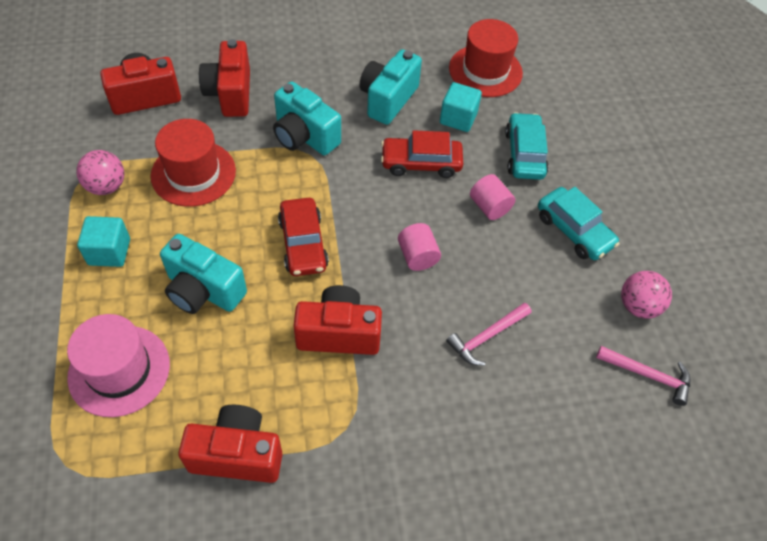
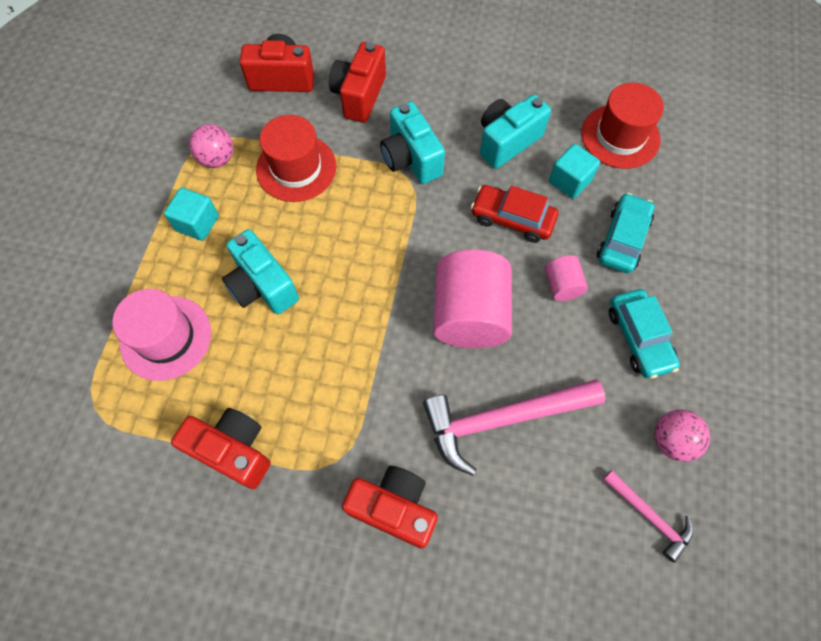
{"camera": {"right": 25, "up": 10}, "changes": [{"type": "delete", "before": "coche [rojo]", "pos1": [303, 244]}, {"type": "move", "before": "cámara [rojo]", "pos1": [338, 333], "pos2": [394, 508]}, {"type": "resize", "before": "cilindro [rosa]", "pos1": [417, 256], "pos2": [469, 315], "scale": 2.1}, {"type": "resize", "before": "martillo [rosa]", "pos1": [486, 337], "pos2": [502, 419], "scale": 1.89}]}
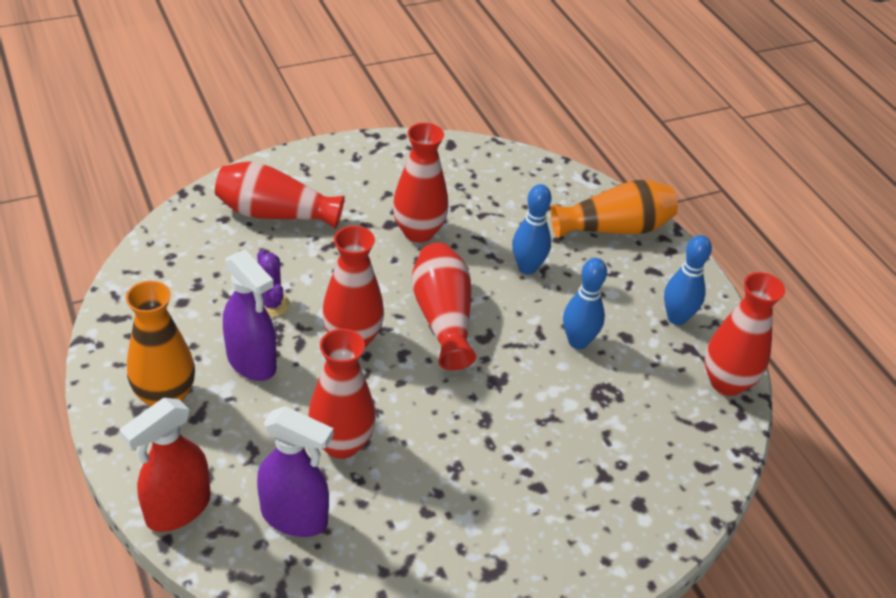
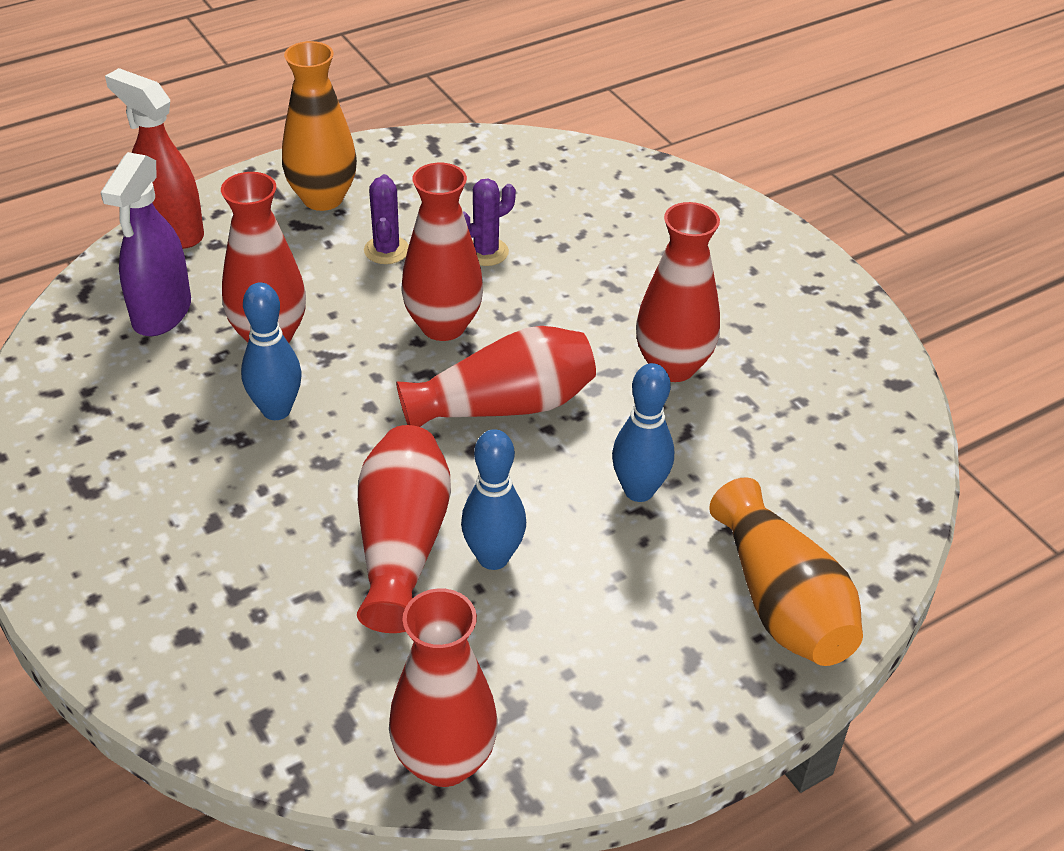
{"camera": {"right": 85, "up": 0}, "changes": [{"type": "move", "before": "florero [rojo]", "pos1": [275, 214], "pos2": [402, 544]}, {"type": "move", "before": "bolo [azul]", "pos1": [676, 318], "pos2": [276, 410]}, {"type": "replace", "before": "pulverizador [morado]", "after": "cactus [morado]", "pos1": [252, 362], "pos2": [386, 250]}]}
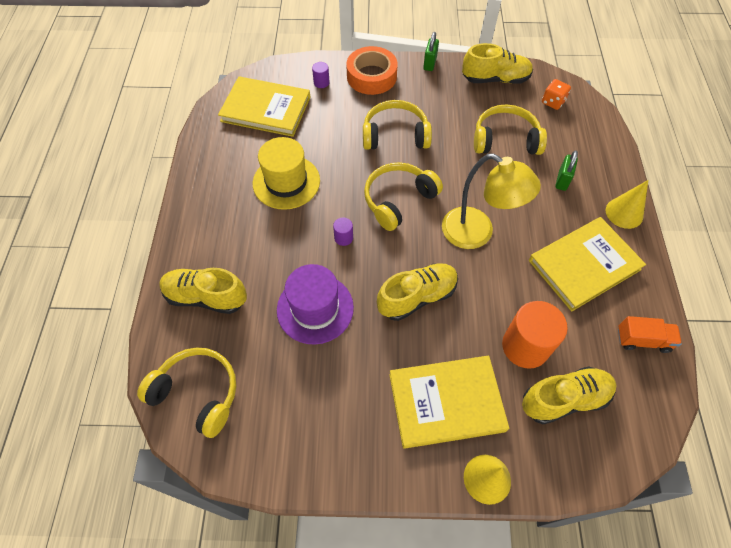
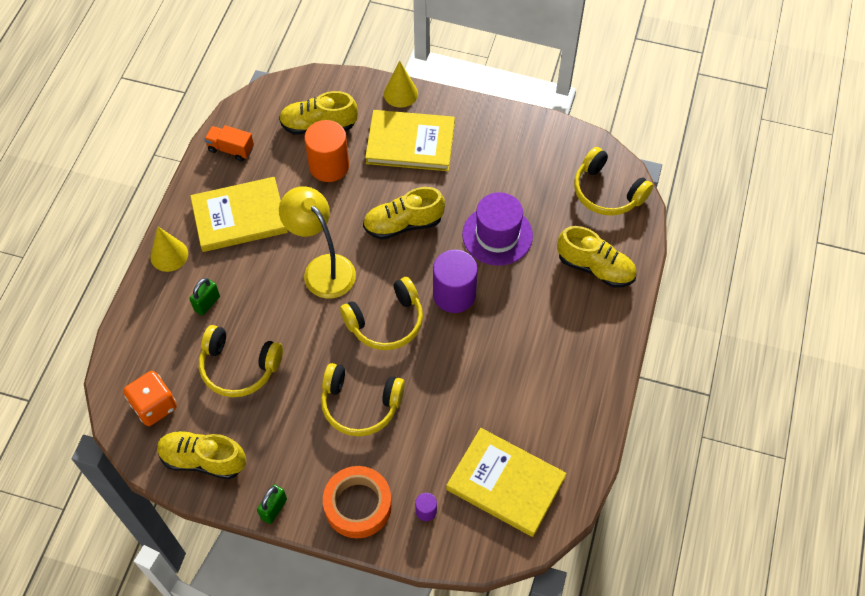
{"camera": {"right": -165, "up": 0}, "changes": [{"type": "delete", "before": "sombrero [amarillo]", "pos1": [286, 182]}, {"type": "resize", "before": "cilindro [morado]", "pos1": [343, 238], "pos2": [454, 294], "scale": 2.24}, {"type": "resize", "before": "dado [naranja]", "pos1": [553, 102], "pos2": [154, 406], "scale": 1.51}]}
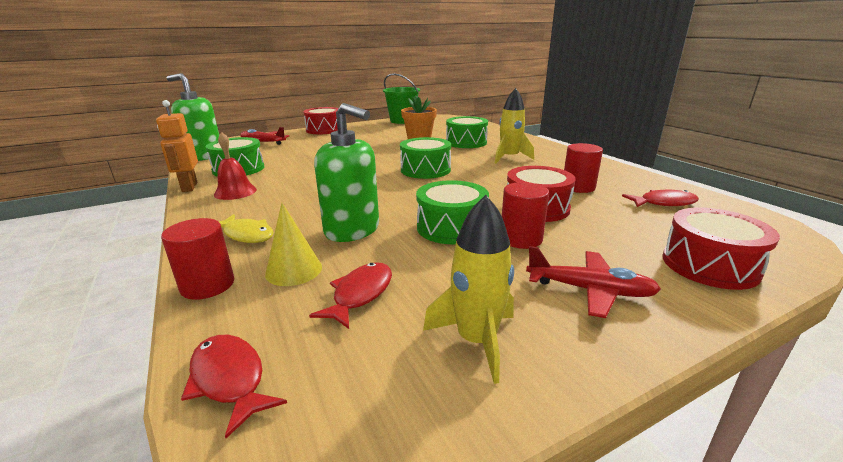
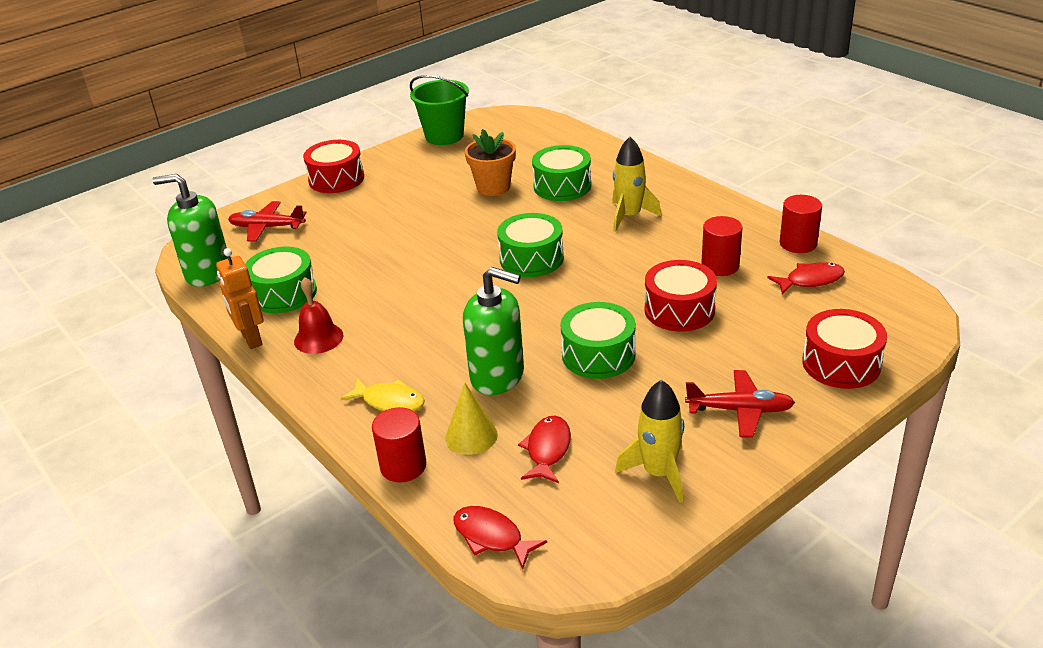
{"camera": {"right": -10, "up": 10}, "changes": [{"type": "move", "before": "cilindro [rojo]", "pos1": [520, 239], "pos2": [798, 243]}]}
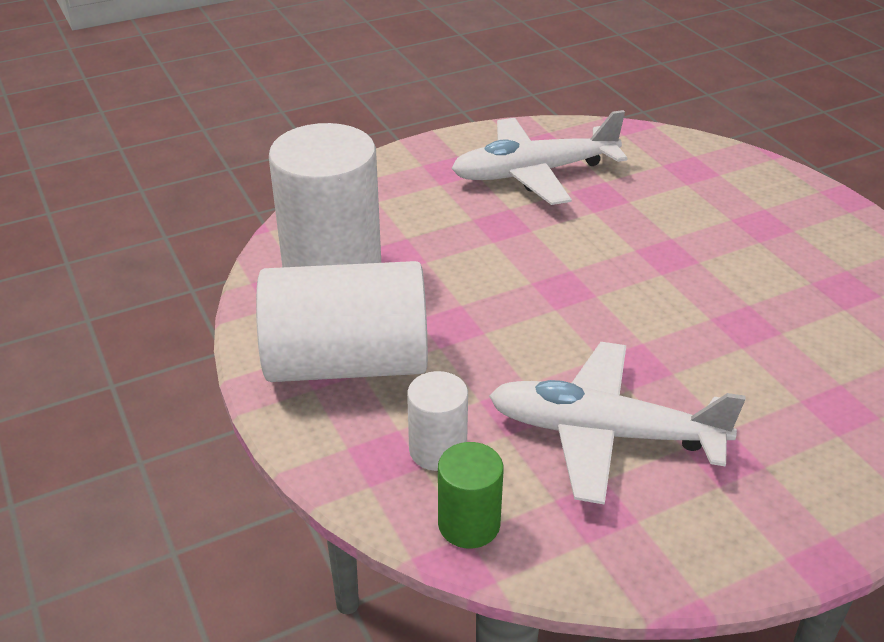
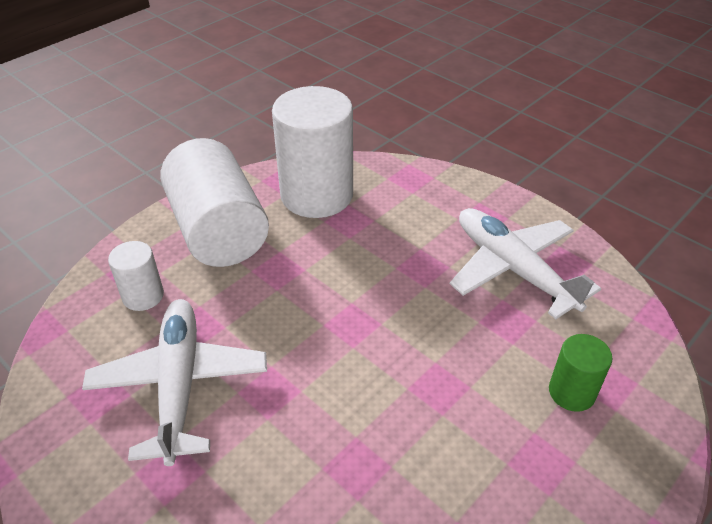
{"camera": {"right": 70, "up": 5}, "changes": [{"type": "move", "before": "cilindro [verde]", "pos1": [469, 524], "pos2": [571, 392]}]}
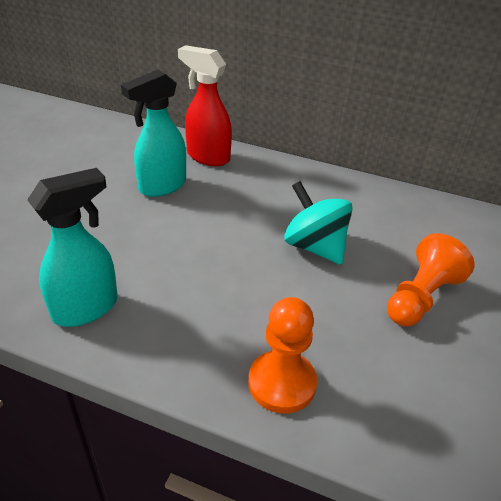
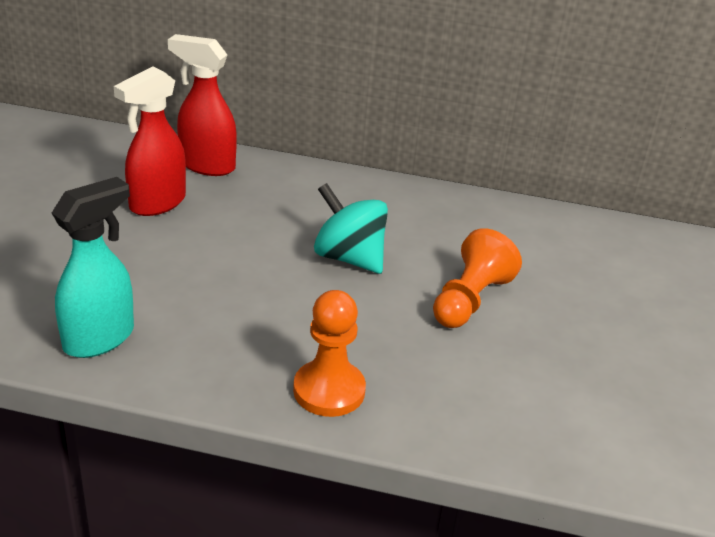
{"camera": {"right": -10, "up": -5}, "changes": [{"type": "recolor", "before": "pulverizador [turquesa]", "after": "pulverizador [rojo]", "pos1": [162, 186], "pos2": [157, 203]}]}
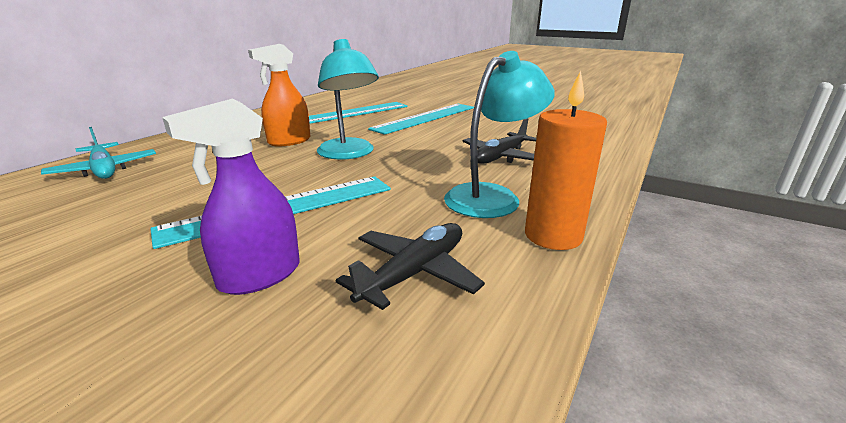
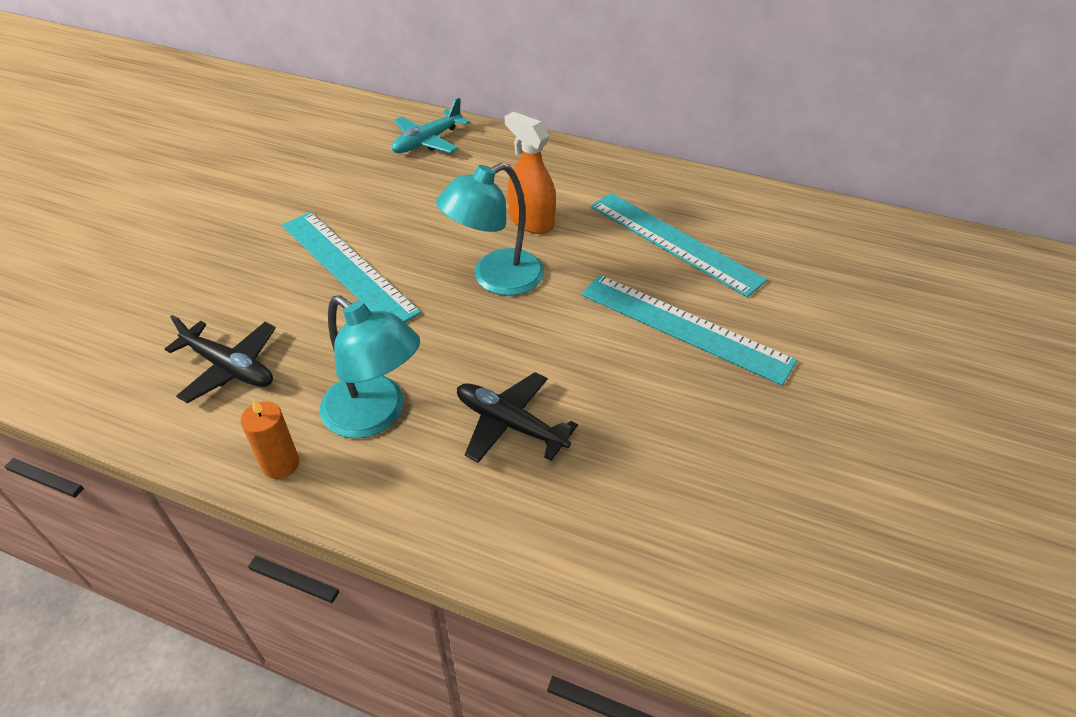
{"camera": {"right": 80, "up": 20}, "changes": [{"type": "delete", "before": "pulverizador [morado]", "pos1": [259, 276]}, {"type": "resize", "before": "vela [naranja]", "pos1": [553, 236], "pos2": [281, 464], "scale": 0.63}]}
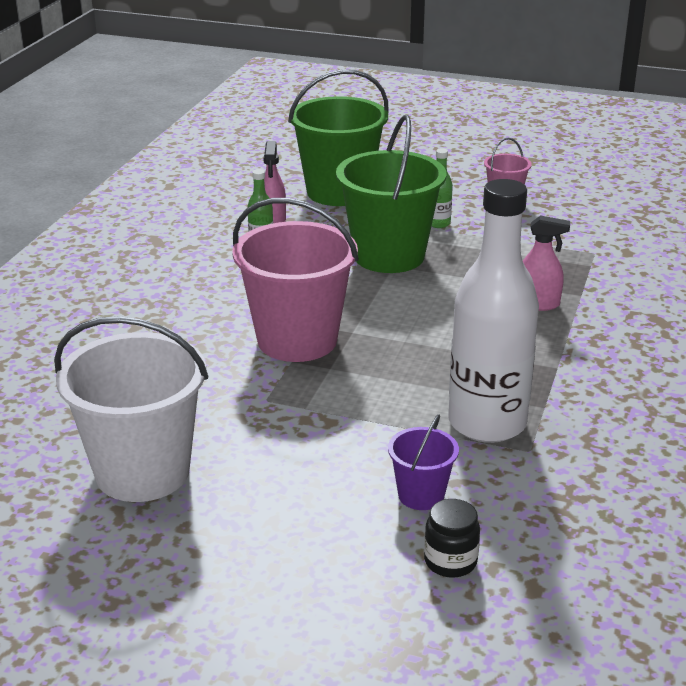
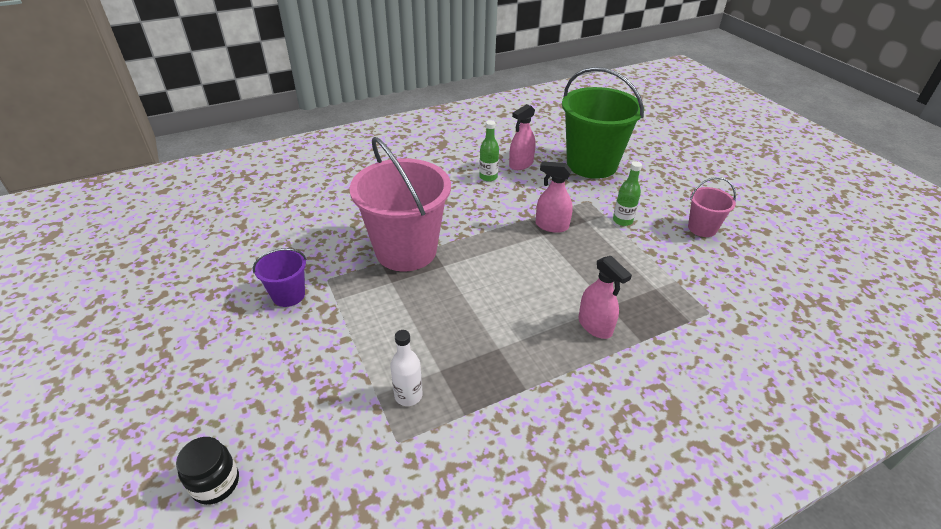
{"camera": {"right": 45, "up": 10}, "changes": [{"type": "delete", "before": "balde [blanco]", "pos1": [142, 472]}, {"type": "move", "before": "balde [morado]", "pos1": [421, 495], "pos2": [288, 295]}, {"type": "replace", "before": "balde [verde]", "after": "pulverizador [rosa]", "pos1": [389, 256], "pos2": [551, 226]}, {"type": "resize", "before": "botella [blanco]", "pos1": [487, 423], "pos2": [408, 395], "scale": 0.4}]}
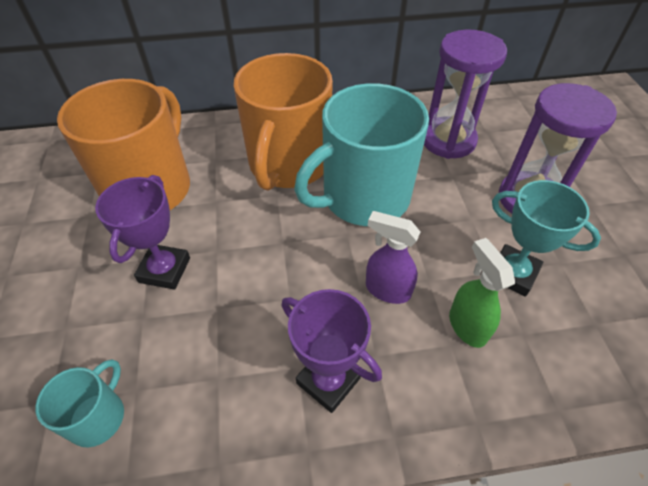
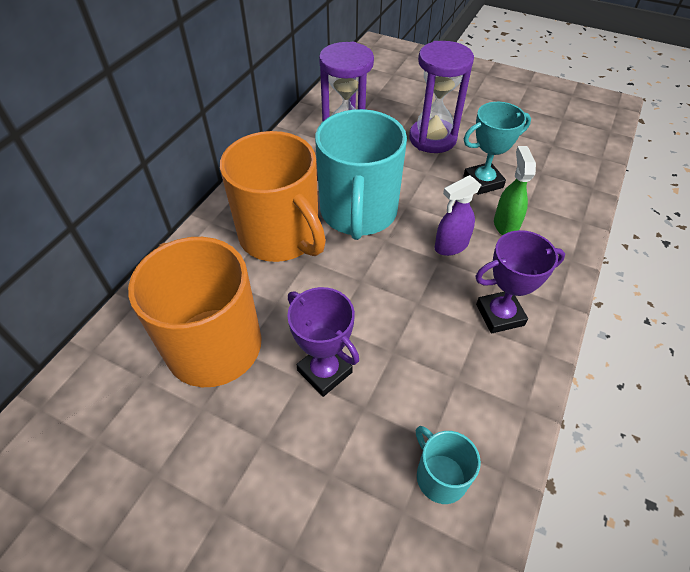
{"camera": {"right": -55, "up": 0}, "changes": [{"type": "rotate", "before": "pulverizador [verde]", "pos1": [467, 326], "pos2": [505, 225], "turn": 75}]}
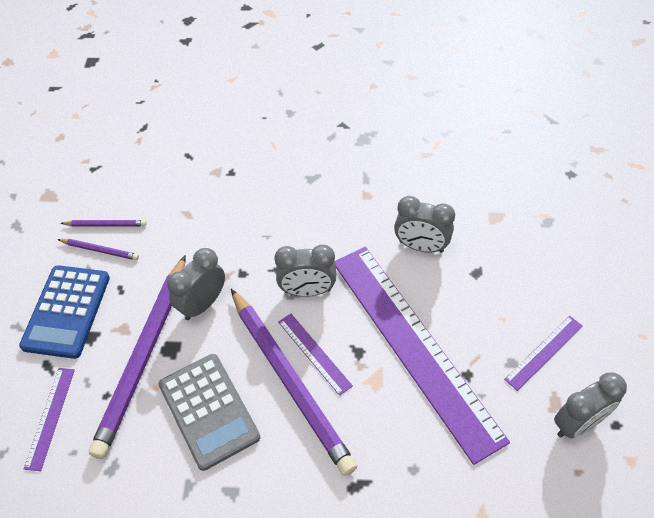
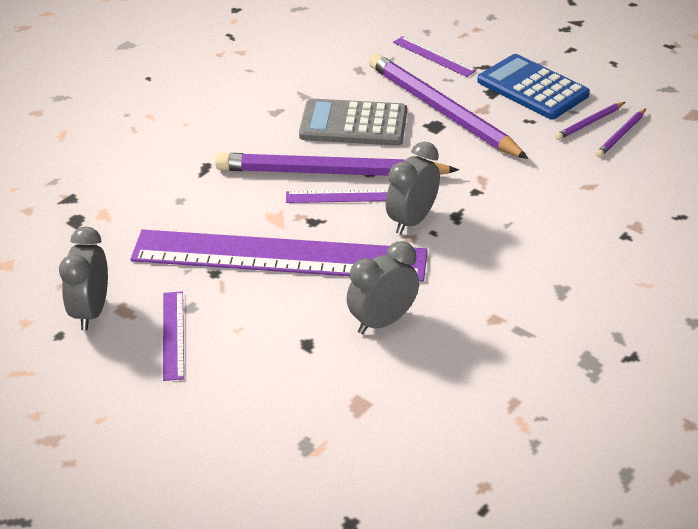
{"camera": {"right": 125, "up": -15}, "changes": [{"type": "delete", "before": "despertador [gris]", "pos1": [203, 304]}]}
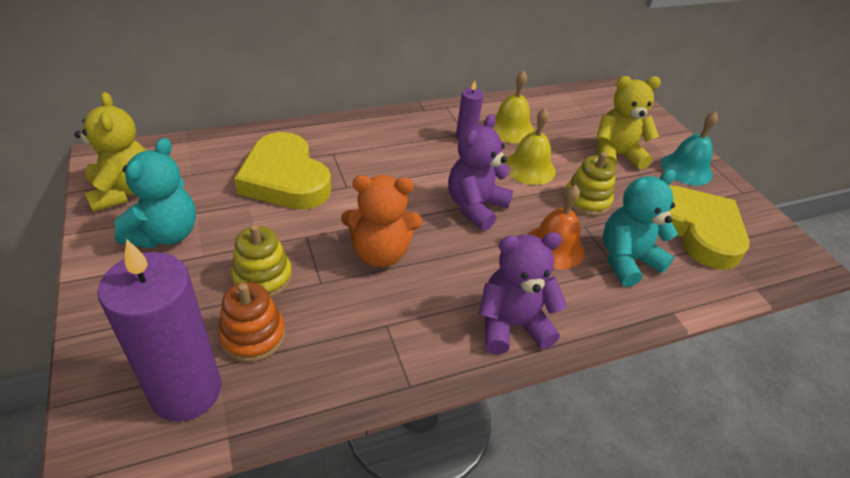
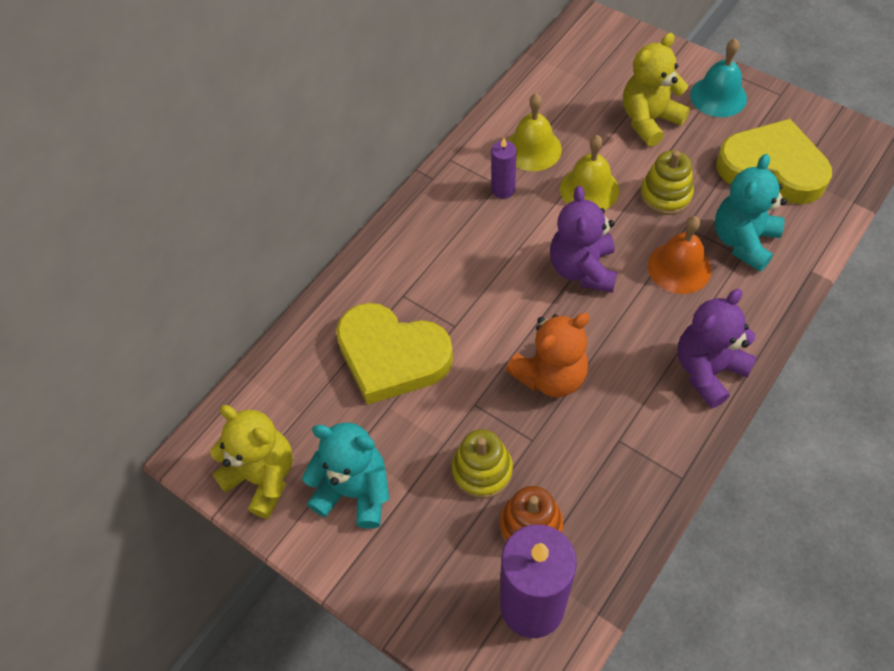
{"camera": {"right": -25, "up": 15}, "changes": [{"type": "rotate", "before": "osito [turquesa]", "pos1": [165, 234], "pos2": [355, 491], "turn": -60}]}
